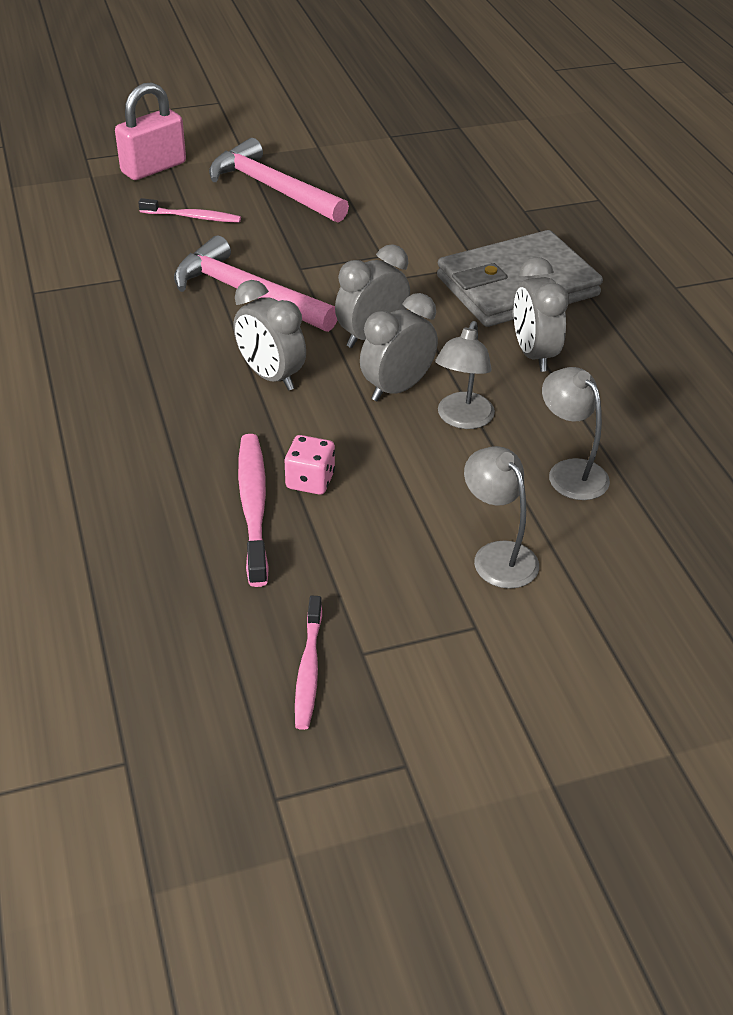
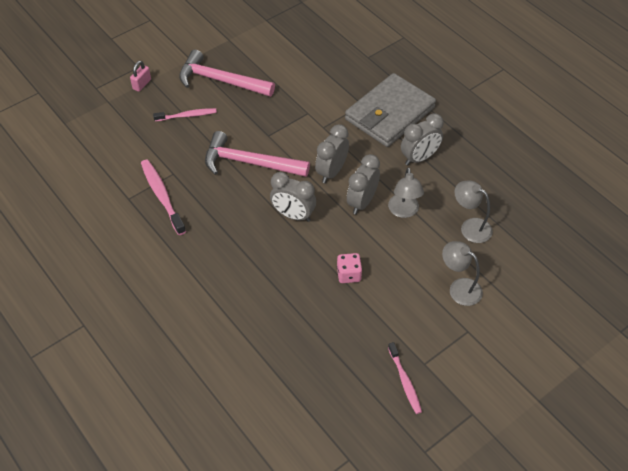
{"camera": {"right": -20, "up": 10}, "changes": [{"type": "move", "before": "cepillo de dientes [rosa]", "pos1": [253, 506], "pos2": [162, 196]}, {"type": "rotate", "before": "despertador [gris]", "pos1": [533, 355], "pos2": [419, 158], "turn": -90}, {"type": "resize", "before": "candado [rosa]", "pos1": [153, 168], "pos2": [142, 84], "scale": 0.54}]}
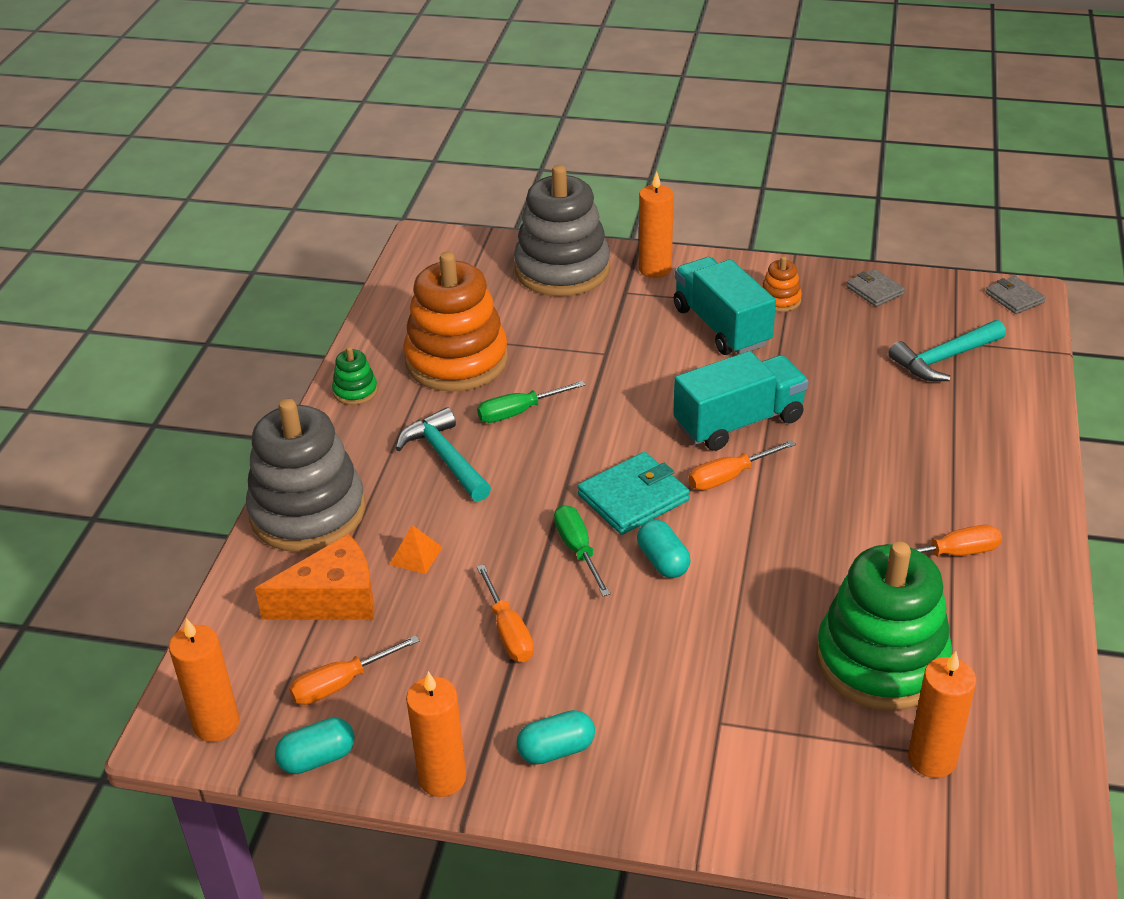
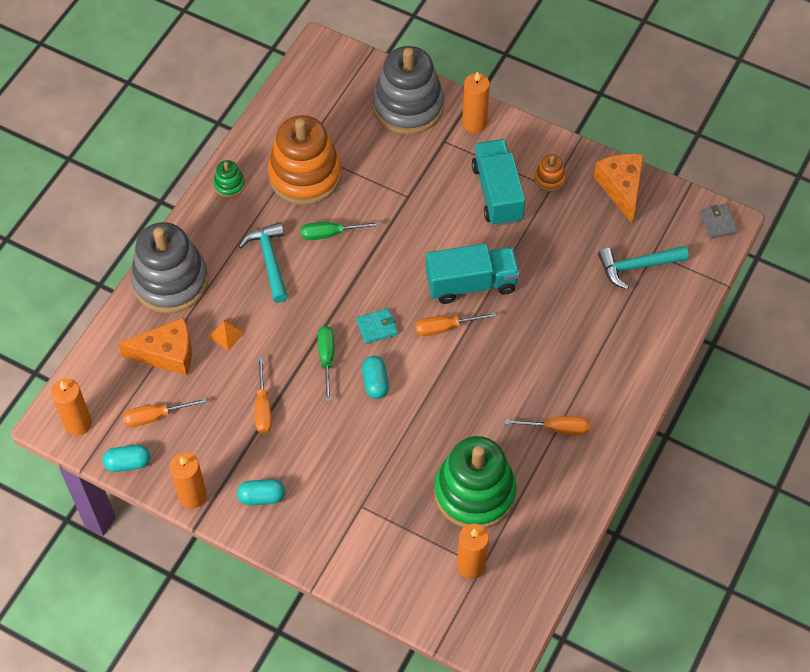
{"camera": {"right": 15, "up": 20}, "changes": [{"type": "replace", "before": "cartera [gris]", "after": "queso [naranja]", "pos1": [874, 290], "pos2": [621, 188]}, {"type": "resize", "before": "cartera [turquesa]", "pos1": [633, 497], "pos2": [377, 327], "scale": 0.6}]}
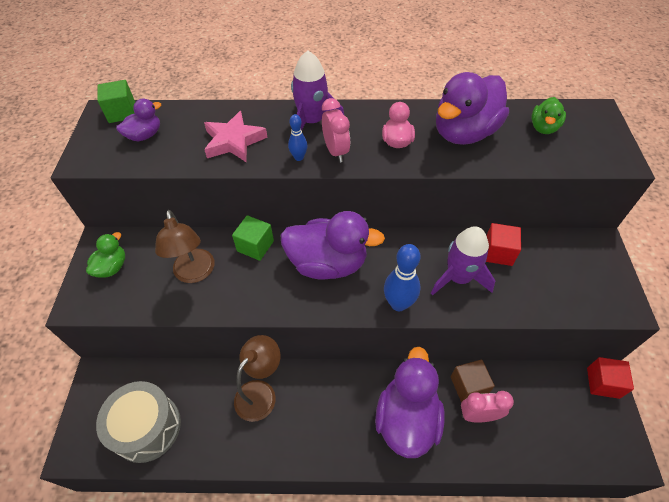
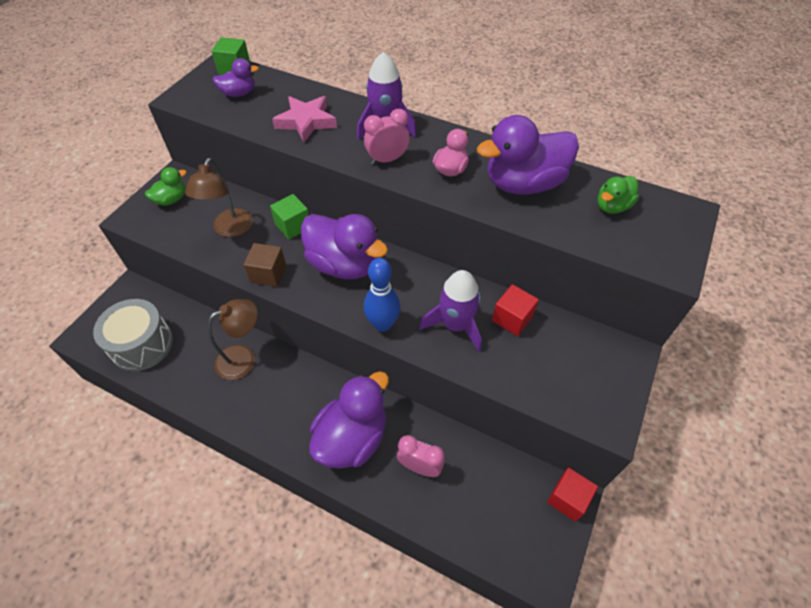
{"camera": {"right": 25, "up": 0}, "changes": [{"type": "delete", "before": "bolo [azul]", "pos1": [299, 157]}, {"type": "move", "before": "cubo [marrón]", "pos1": [468, 386], "pos2": [268, 274]}, {"type": "rotate", "before": "despertador [rosa]", "pos1": [336, 151], "pos2": [387, 160], "turn": -120}]}
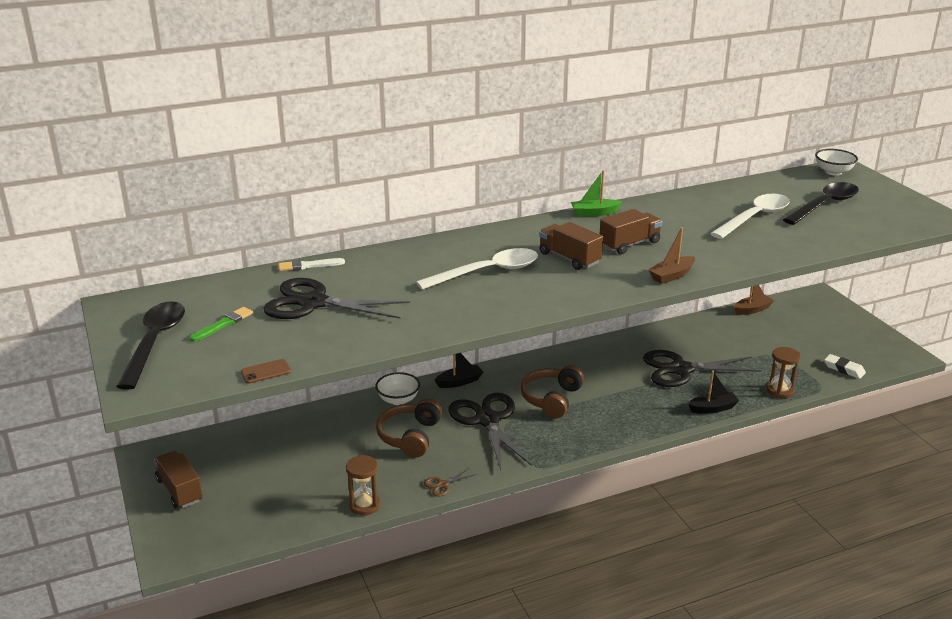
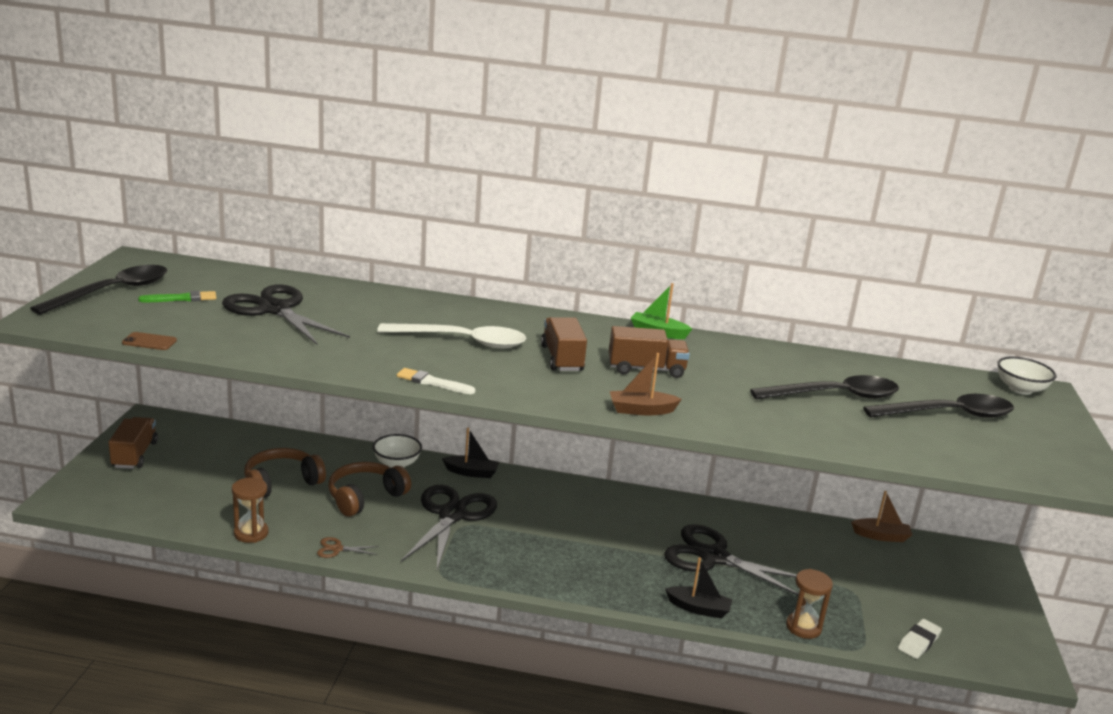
{"camera": {"right": 30, "up": -5}, "changes": [{"type": "move", "before": "pincel [blanco]", "pos1": [308, 266], "pos2": [433, 382]}, {"type": "move", "before": "auriculares [marrón]", "pos1": [551, 399], "pos2": [281, 483]}, {"type": "recolor", "before": "cuchara [blanco]", "after": "cuchara [negro]", "pos1": [755, 218], "pos2": [835, 396]}, {"type": "rotate", "before": "goma de borrar [blanco]", "pos1": [844, 369], "pos2": [918, 642], "turn": 60}]}
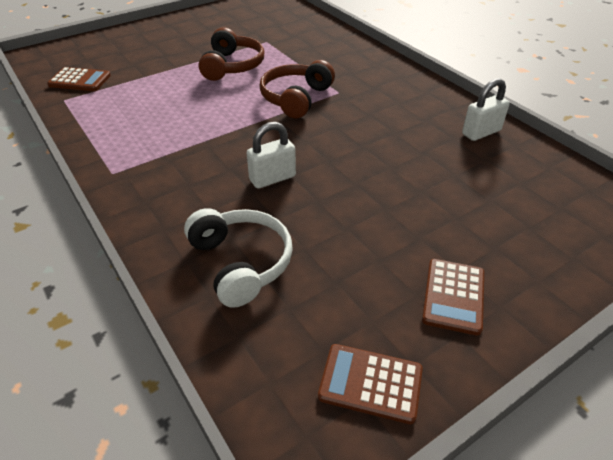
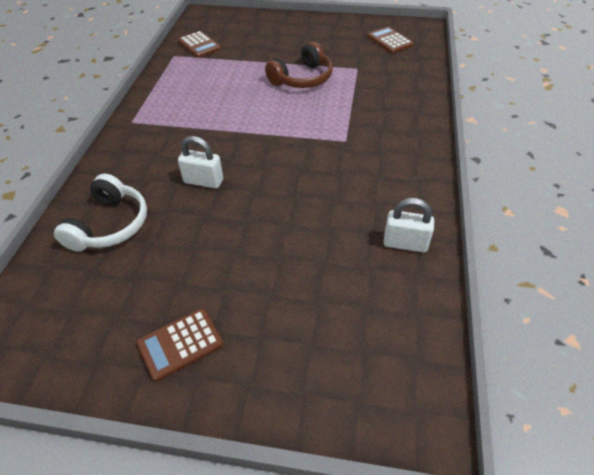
{"camera": {"right": 45, "up": 5}, "changes": [{"type": "delete", "before": "auriculares [marrón]", "pos1": [296, 98]}, {"type": "move", "before": "calculadora [marrón]", "pos1": [370, 383], "pos2": [390, 41]}]}
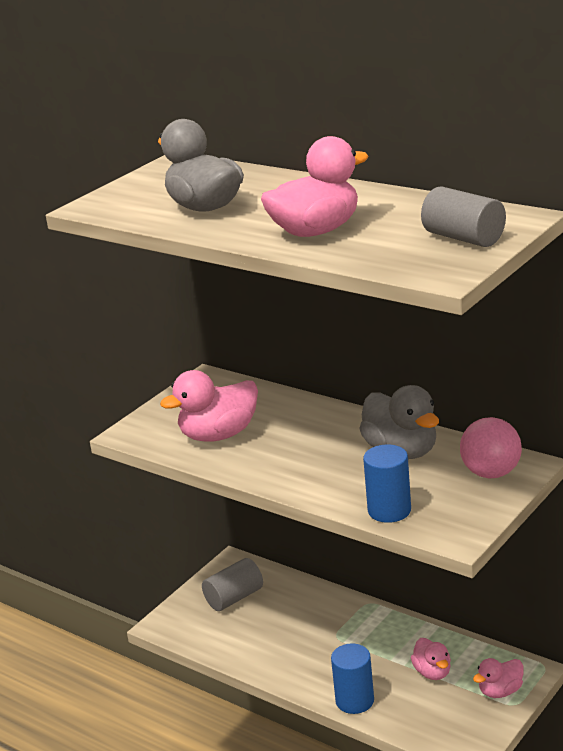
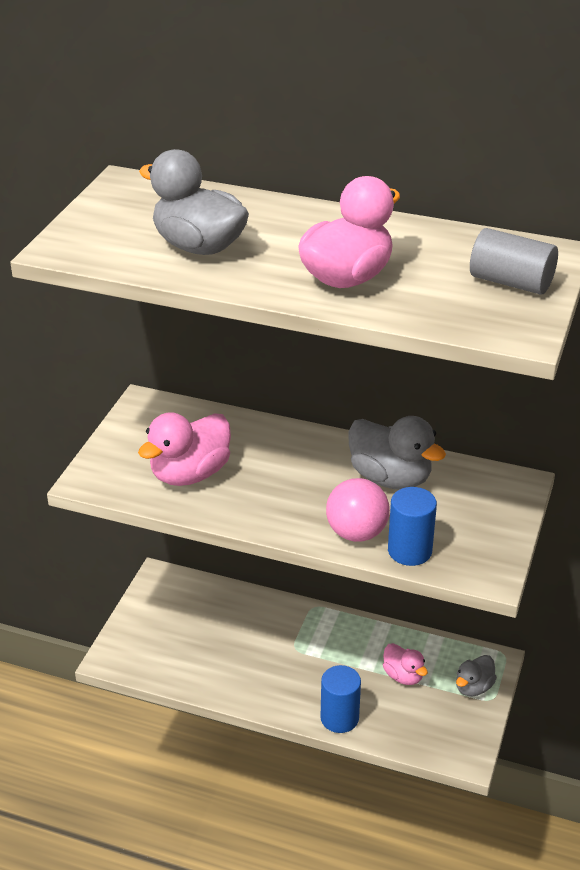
{"camera": {"right": -20, "up": 10}, "changes": [{"type": "delete", "before": "cilindro [gris]", "pos1": [234, 598]}, {"type": "move", "before": "pelota [rosa]", "pos1": [491, 473], "pos2": [356, 533]}, {"type": "recolor", "before": "pato [rosa]", "after": "pato [gris]", "pos1": [500, 691], "pos2": [473, 687]}]}
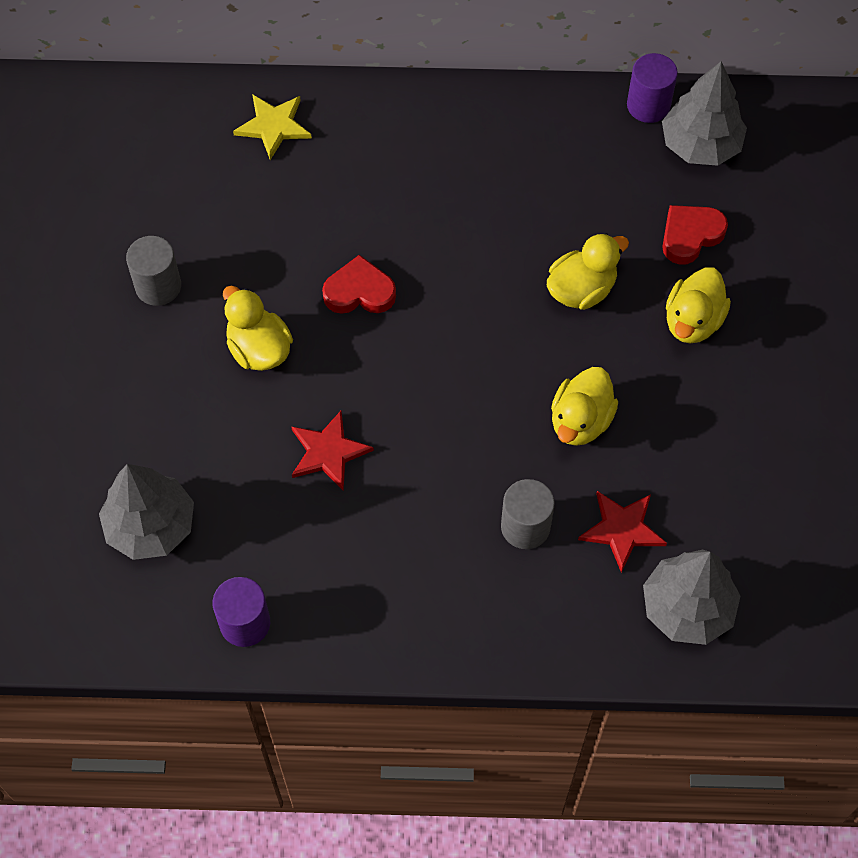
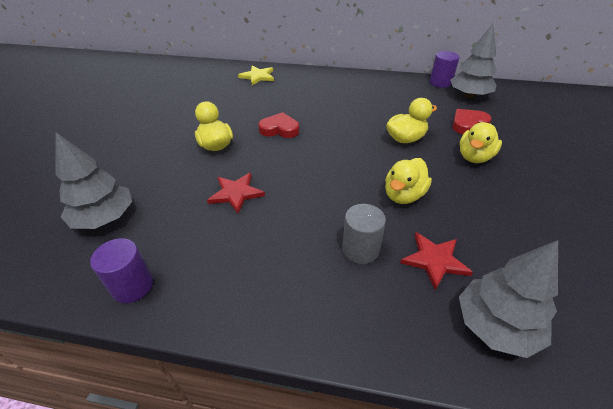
{"camera": {"right": 10, "up": -20}, "changes": [{"type": "delete", "before": "cilindro [gris]", "pos1": [158, 286]}]}
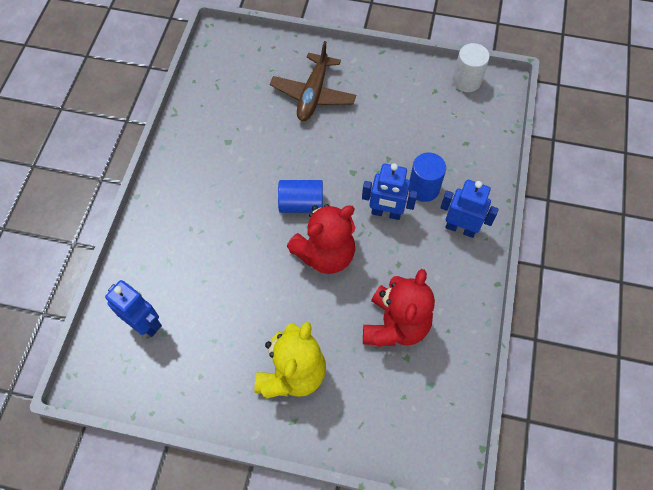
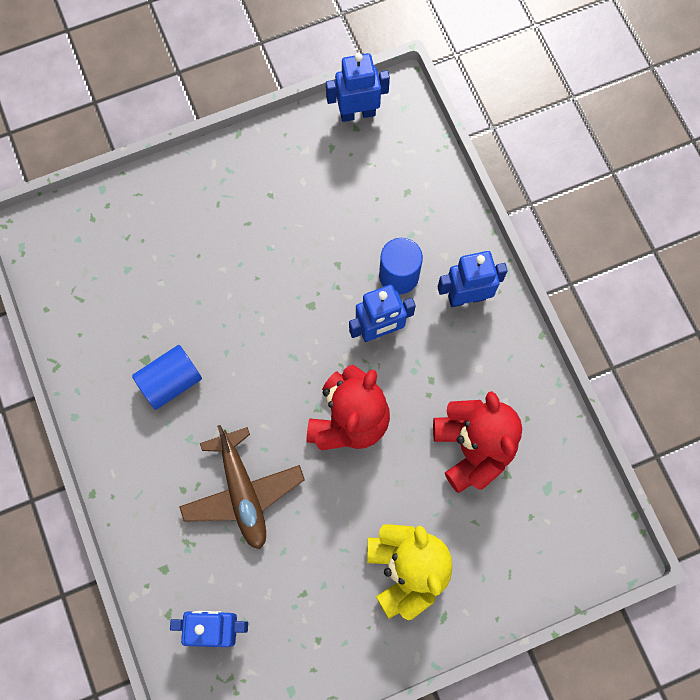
{"camera": {"right": -35, "up": 10}, "changes": [{"type": "move", "before": "avión [marrón]", "pos1": [313, 94], "pos2": [243, 492]}, {"type": "move", "before": "cilindro [azul]", "pos1": [301, 204], "pos2": [170, 382]}, {"type": "replace", "before": "cilindro [blanco]", "after": "robot [azul]", "pos1": [466, 81], "pos2": [357, 113]}]}
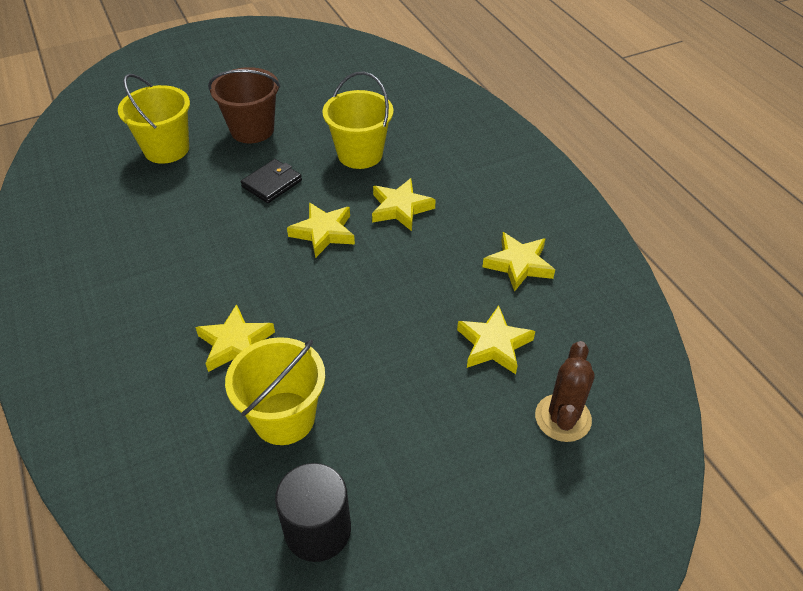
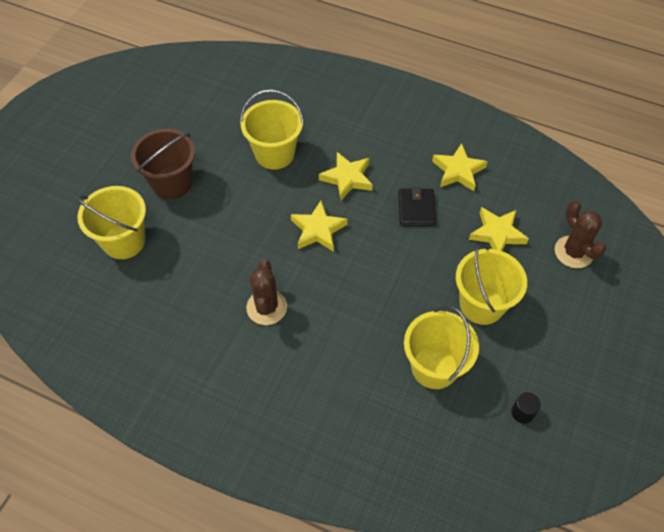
{"camera": {"right": -40, "up": 10}, "changes": [{"type": "delete", "before": "estrella [amarillo]", "pos1": [235, 344]}, {"type": "insert", "after": "cactus [marrón]", "pos2": [266, 307]}, {"type": "insert", "after": "balde [amarillo]", "pos2": [481, 304]}, {"type": "move", "before": "cartera [negro]", "pos1": [272, 183], "pos2": [416, 209]}, {"type": "resize", "before": "cilindro [negro]", "pos1": [318, 530], "pos2": [522, 412], "scale": 0.49}]}
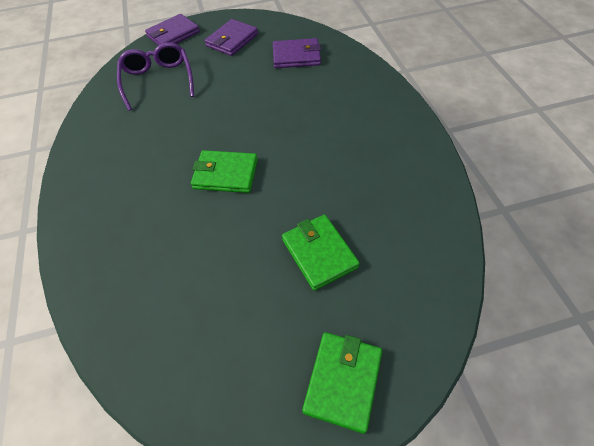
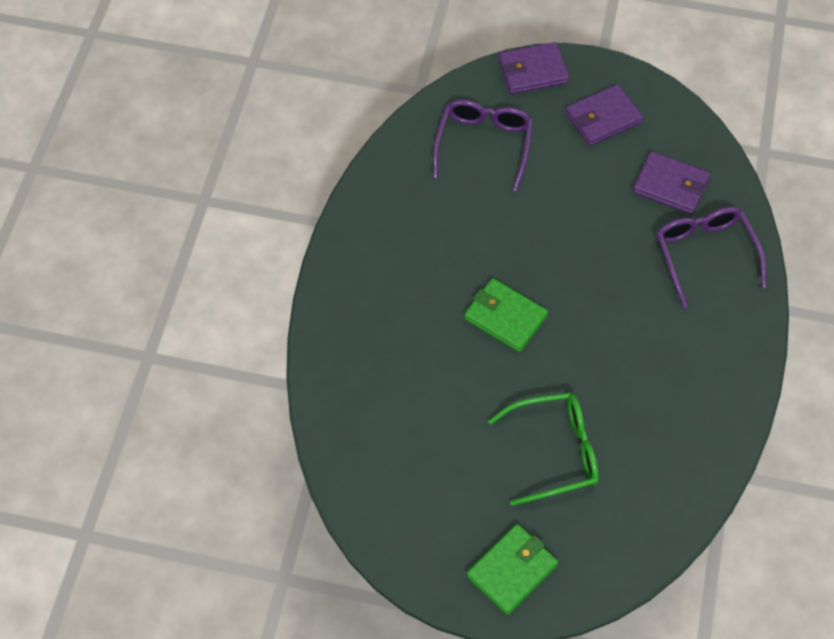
{"camera": {"right": 25, "up": 5}, "changes": [{"type": "insert", "after": "gafas [morado]", "pos2": [704, 255]}, {"type": "replace", "before": "cartera [verde]", "after": "gafas [verde]", "pos1": [319, 253], "pos2": [554, 452]}]}
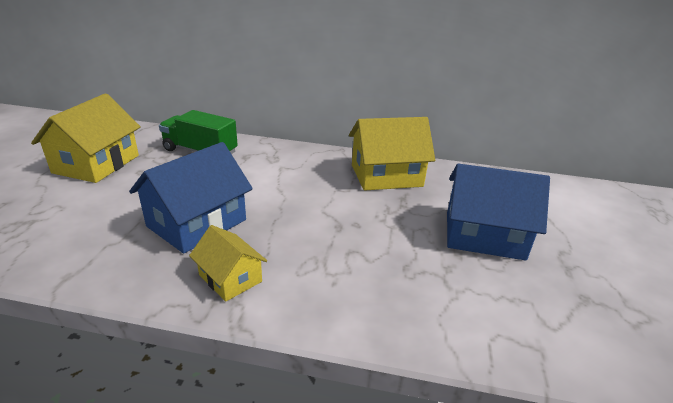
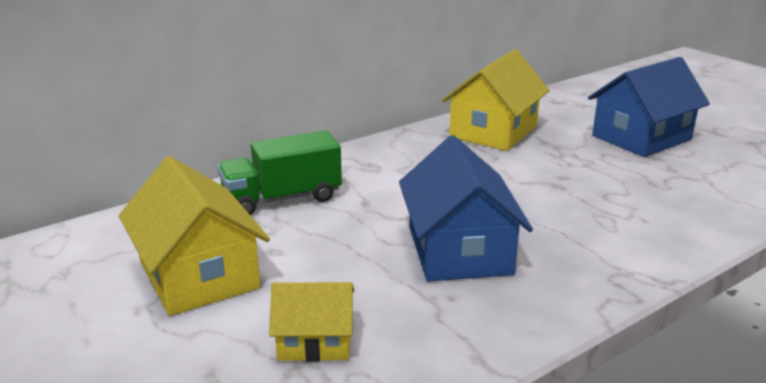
{"camera": {"right": -45, "up": -5}, "changes": [{"type": "move", "before": "casa [amarillo]", "pos1": [230, 278], "pos2": [315, 341]}]}
